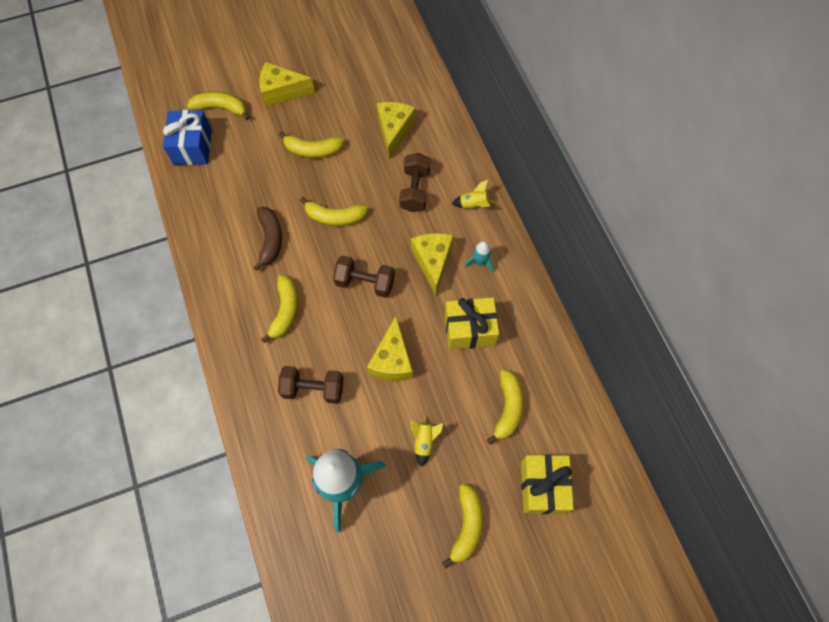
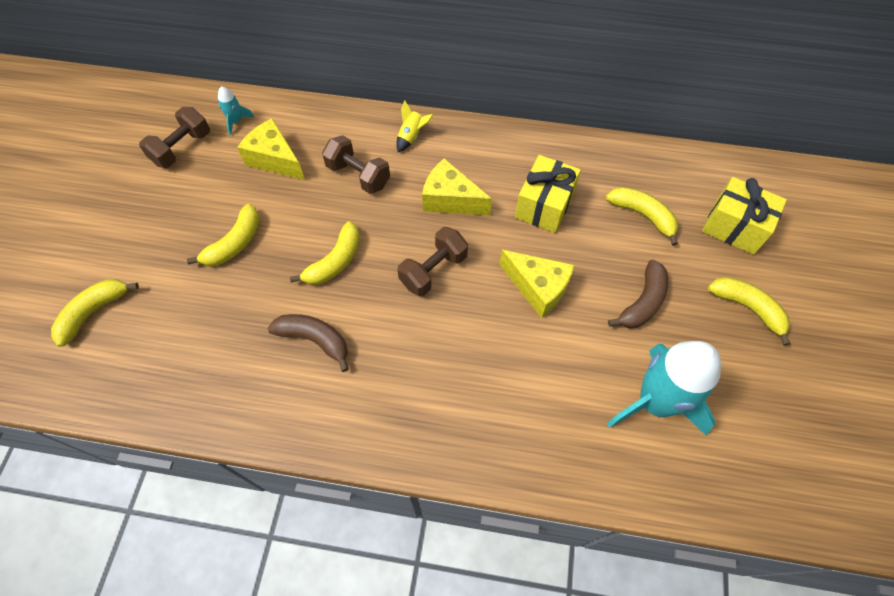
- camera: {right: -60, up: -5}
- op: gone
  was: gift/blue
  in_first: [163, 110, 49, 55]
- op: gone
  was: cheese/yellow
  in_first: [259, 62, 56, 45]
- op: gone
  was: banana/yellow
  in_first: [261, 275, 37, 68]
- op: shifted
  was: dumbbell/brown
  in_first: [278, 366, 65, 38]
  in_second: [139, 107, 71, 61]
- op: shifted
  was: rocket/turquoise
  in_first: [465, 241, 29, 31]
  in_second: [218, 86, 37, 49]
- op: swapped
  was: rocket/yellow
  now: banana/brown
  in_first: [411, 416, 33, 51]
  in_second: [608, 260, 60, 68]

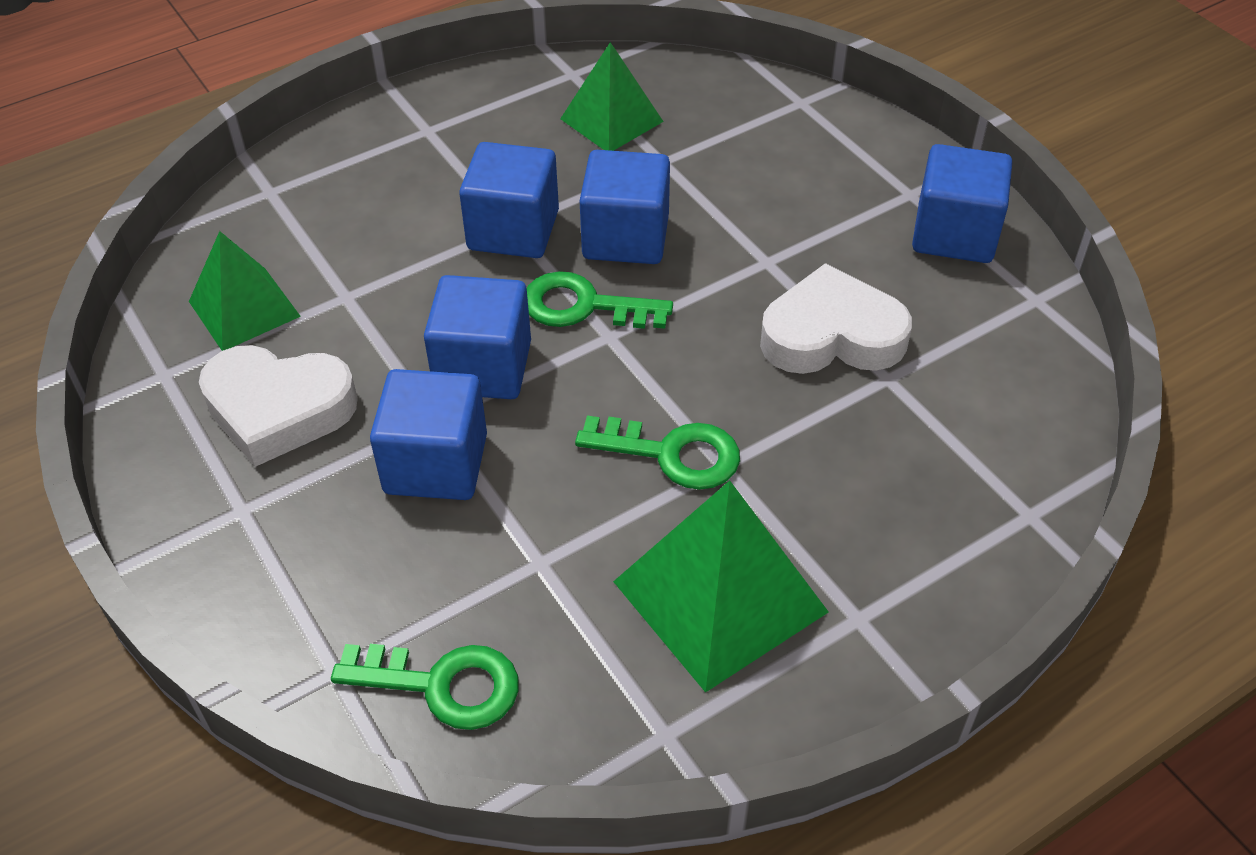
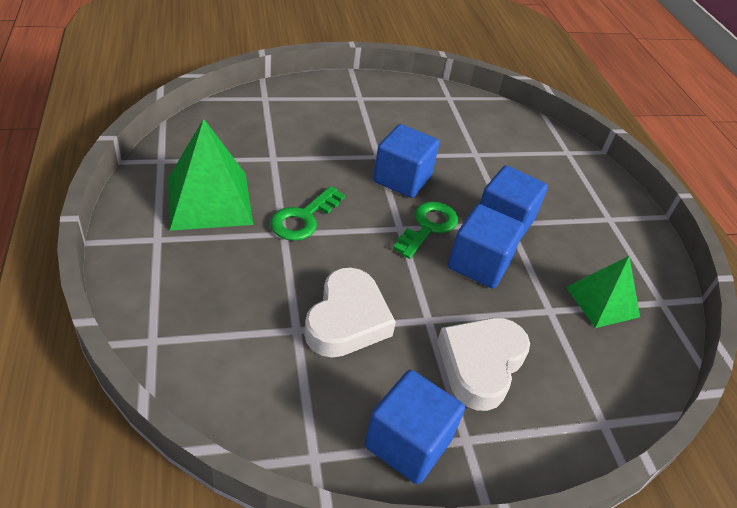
- camera: {right: 105, up: -5}
- op: gone
  was: pyramid/green
  in_first: [189, 231, 112, 120]
- op: gone
  was: key/green
  in_first: [331, 644, 188, 86]
- op: gone
  was: cube/blue
  in_first: [370, 369, 117, 131]
- op: shifted
  was: heart/white
  in_first: [199, 345, 159, 122]
  in_second: [437, 318, 93, 93]

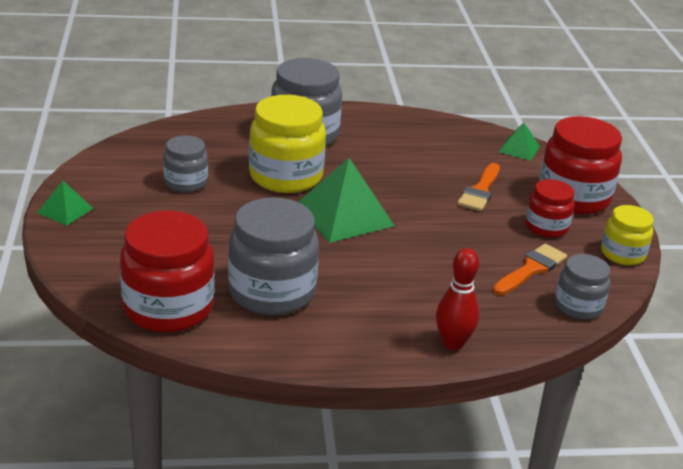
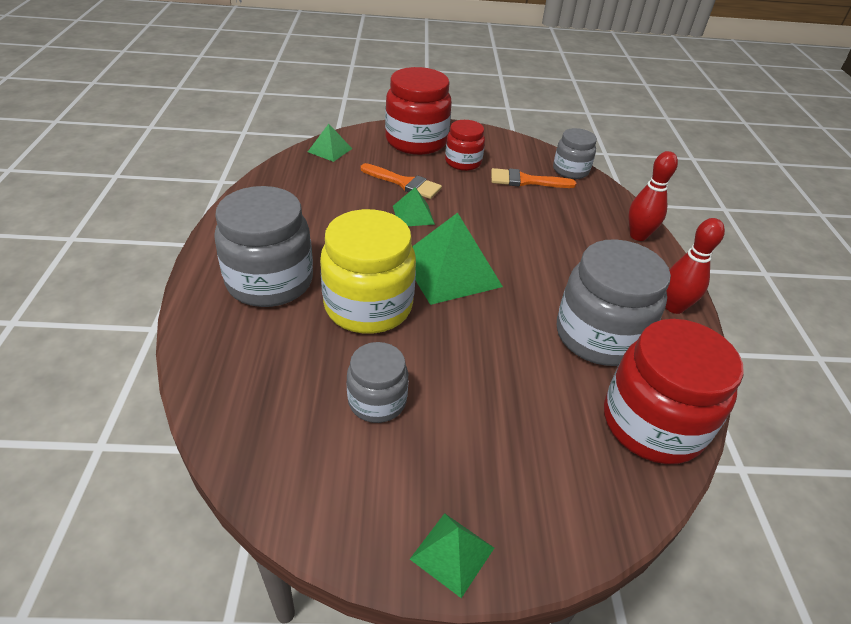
- camera: {right: -85, up: 10}
- op: gone
  was: jar/yellow
  in_first: [601, 205, 53, 60]
- op: new
  now: pyramid/green
  in_second: [393, 187, 42, 39]
- op: new
  now: bowling pin/red
  in_second: [665, 218, 60, 96]
- op: rotated
  was: brush/orange
  in_first: [493, 244, 74, 51]
  in_second: [491, 168, 86, 20]
  clockwise: -45

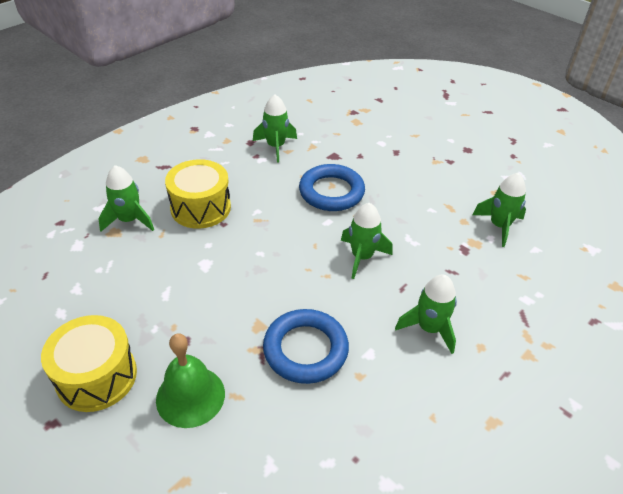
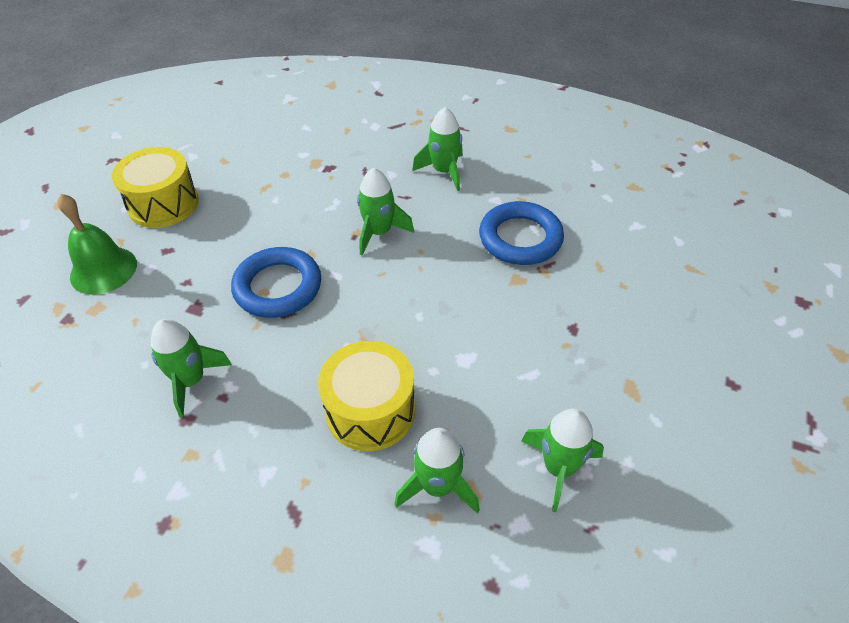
- camera: {right: -110, up: 5}
- op: shifted
  was: drum/yellow
  in_first: [41, 315, 96, 97]
  in_second: [112, 147, 87, 81]
- op: shifted
  was: bell/green
  in_first: [156, 334, 69, 94]
  in_second: [57, 194, 80, 101]
- op: shifted
  was: rocket/green
  in_first: [472, 173, 54, 74]
  in_second: [521, 409, 83, 103]

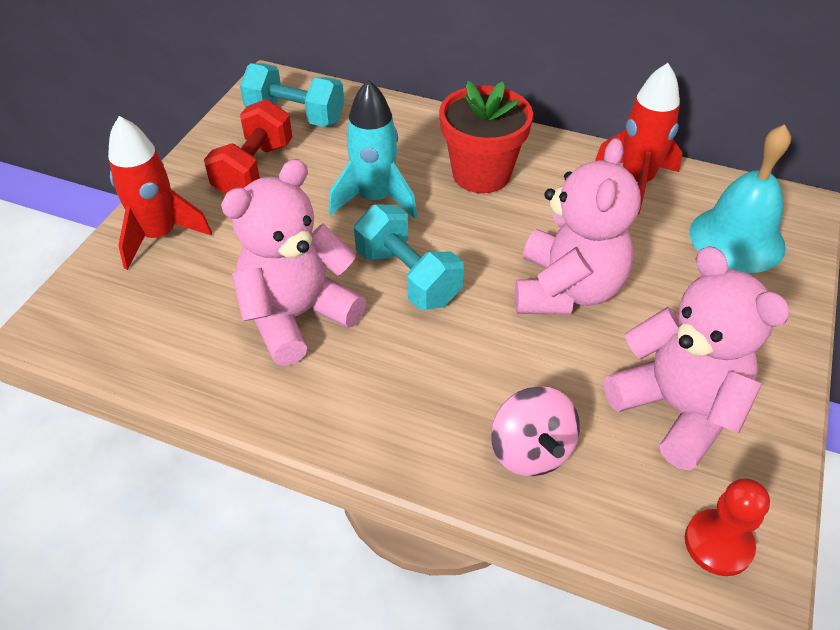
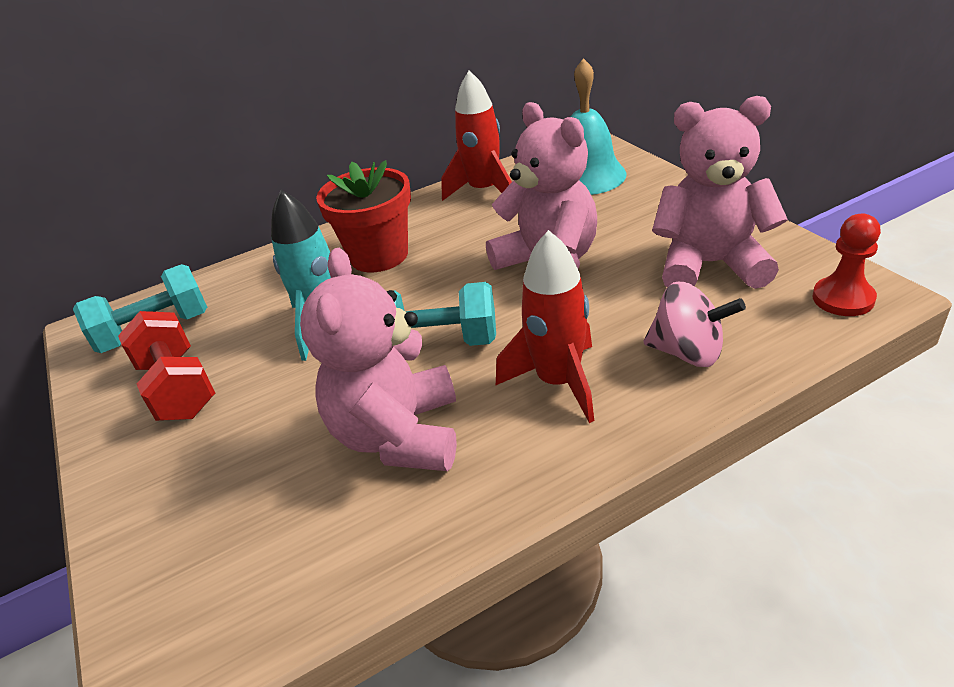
- camera: {right: -45, up: -10}
- op: shifted
  was: rocket/red
  in_first: [108, 116, 104, 154]
  in_second: [496, 230, 98, 193]

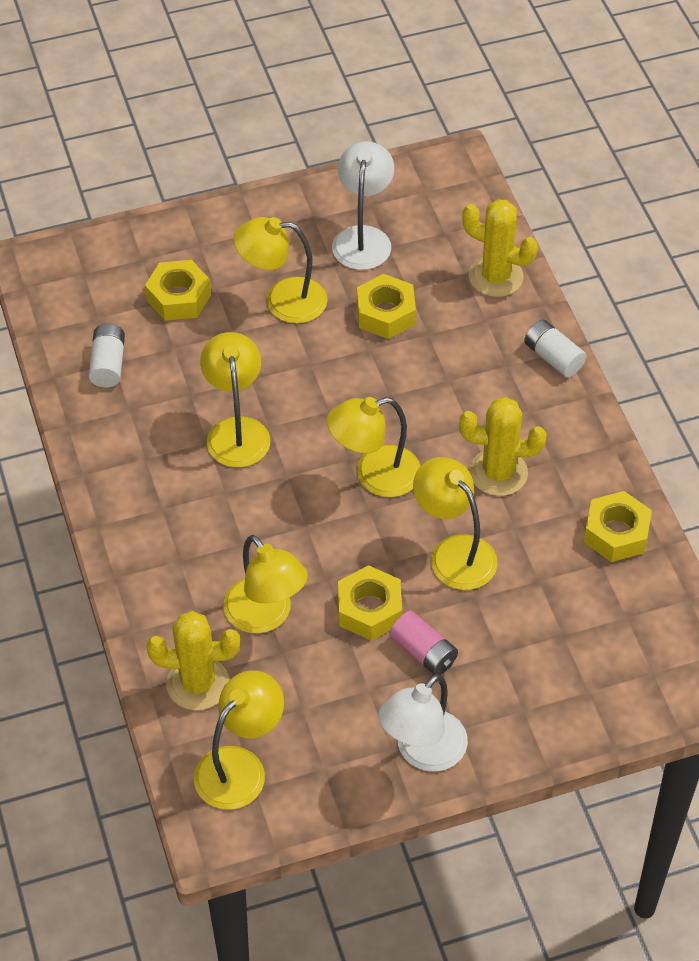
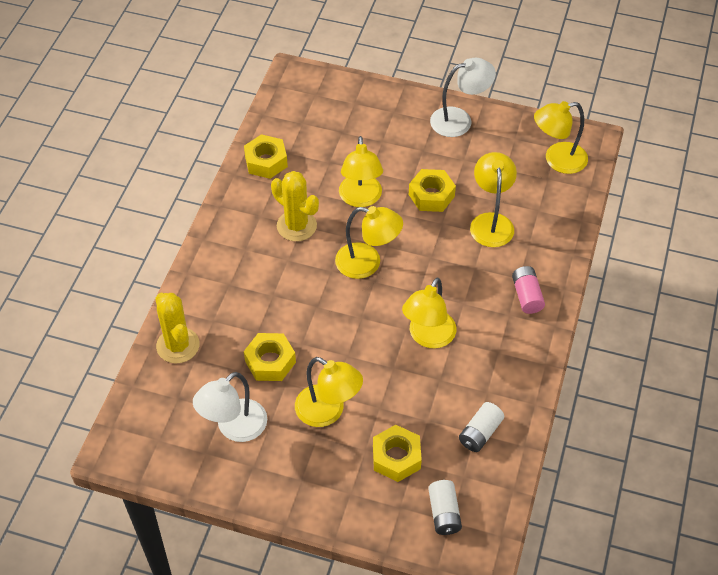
- camera: {right: -145, up: 0}
- op: gone
  was: cactus/yellow
  in_first: [146, 611, 94, 100]
- op: shifted
  was: battery/pink
  in_first: [390, 611, 68, 64]
  in_second: [512, 266, 33, 48]
- op: shifted
  was: battery/white
  in_first: [524, 320, 62, 57]
  in_second: [428, 480, 34, 55]

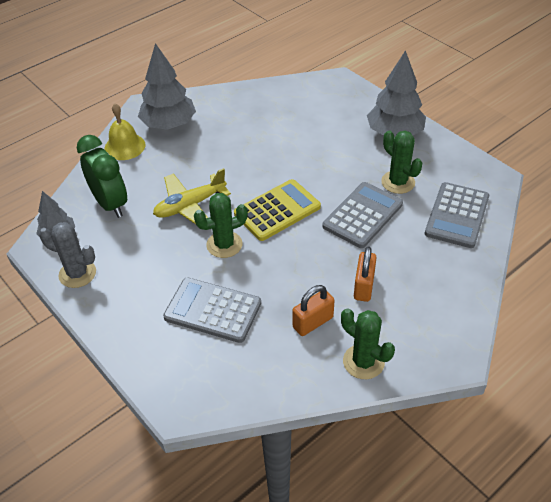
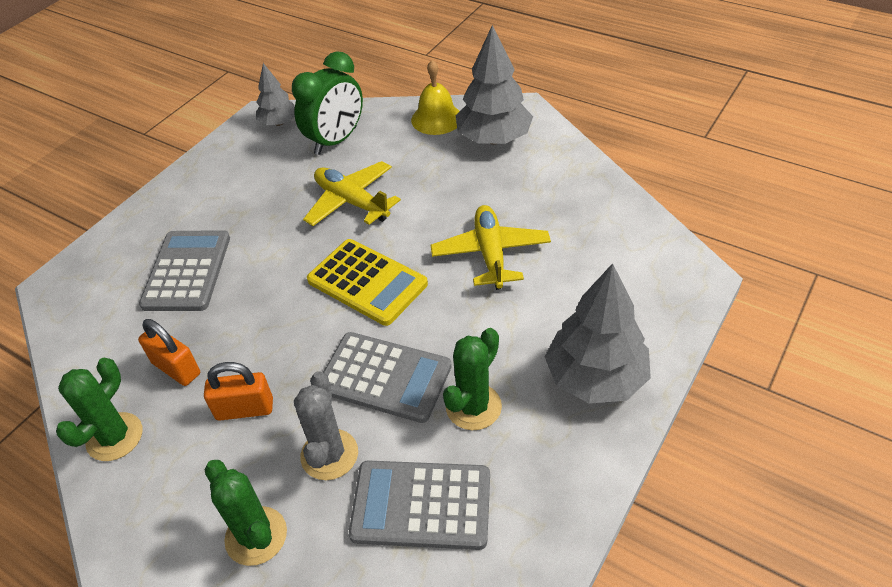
- camera: {right: 75, up: 0}
- op: new
  now: plane/yellow
  in_second: [431, 205, 120, 85]
- op: shifted
  was: cactus/grey
  in_first: [39, 222, 57, 66]
  in_second: [294, 371, 64, 109]
- op: shifted
  was: cactus/green
  in_first: [194, 193, 54, 65]
  in_second: [204, 460, 83, 106]

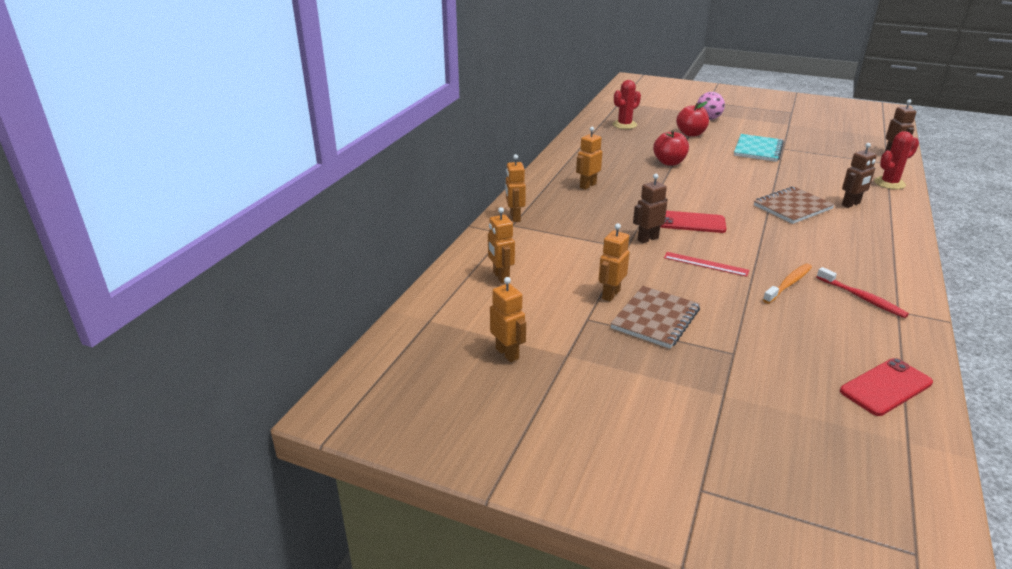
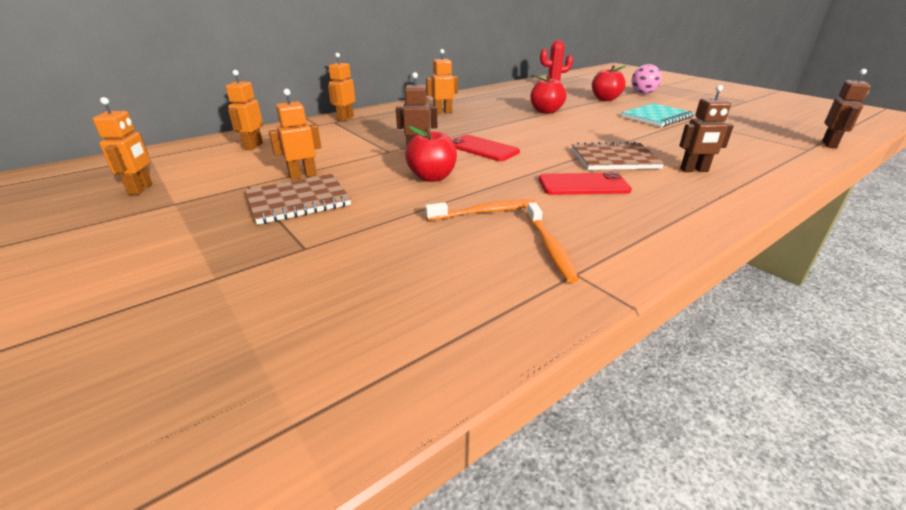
- camera: {right: 30, up: 0}
- op: gone
  was: cactus/red
  in_first: [874, 131, 45, 58]
- op: shifted
  was: phone/red
  in_first: [840, 358, 93, 58]
  in_second: [539, 172, 93, 23]
- op: swapped
  was: ruler/red
  now: apple/red
  in_first: [664, 252, 85, 25]
  in_second: [405, 126, 52, 56]
- op: repainted
  was: toothbrush/red
  now: toothbrush/orange
  in_first: [817, 267, 92, 51]
  in_second: [526, 203, 53, 80]

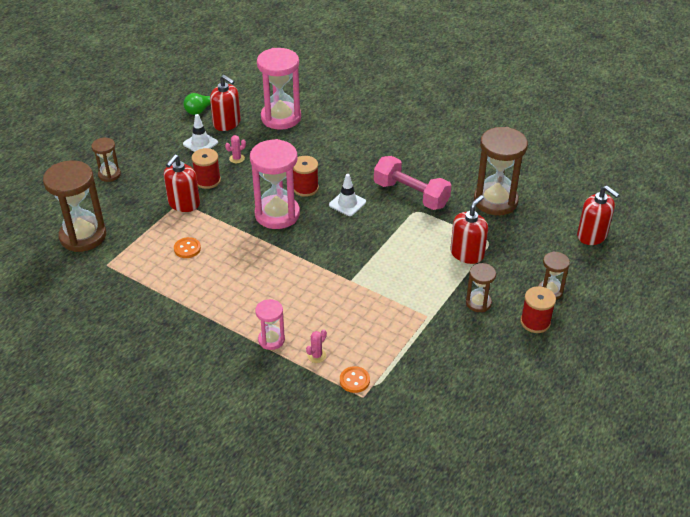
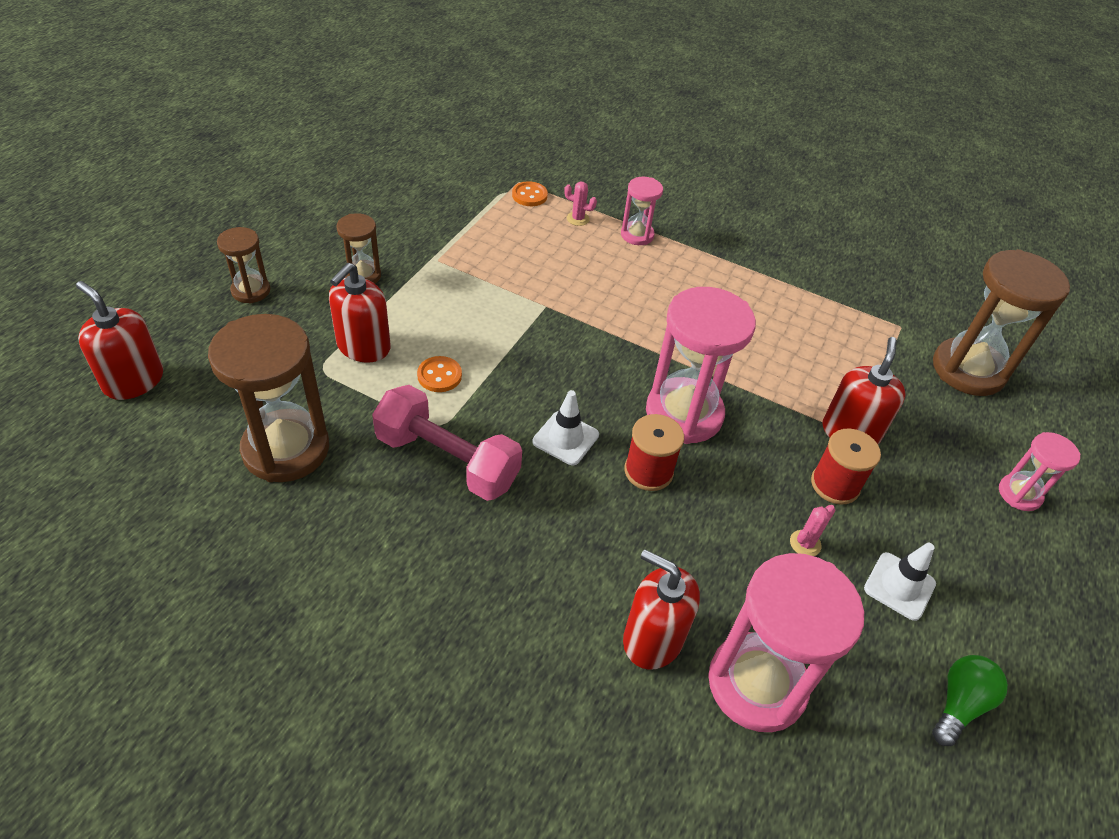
- camera: {right: 170, up: 5}
- op: gone
  was: spool/red
  in_first: [520, 286, 36, 47]
- op: shifted
  was: button/orange
  in_first: [174, 237, 27, 21]
  in_second: [417, 356, 45, 36]
- op: shifted
  was: soap dispenser/red
  in_first: [210, 75, 31, 56]
  in_second: [623, 549, 77, 121]
- op: repainted
  was: hourglass/brown
  now: hourglass/pink
  in_first: [91, 137, 30, 45]
  in_second: [999, 432, 81, 79]
- op: rotated
  was: cactus/pink
  in_first: [306, 329, 21, 34]
  in_second: [564, 182, 33, 44]
  clockwise: 75

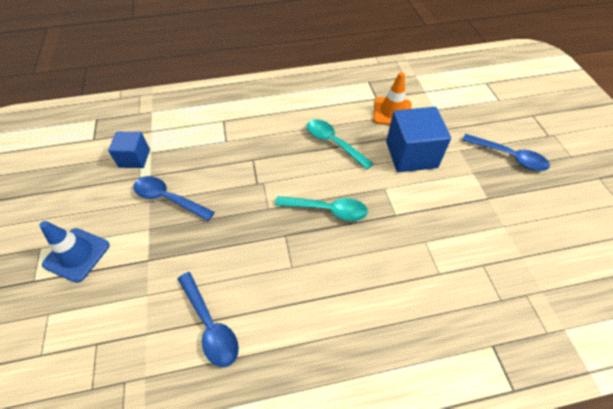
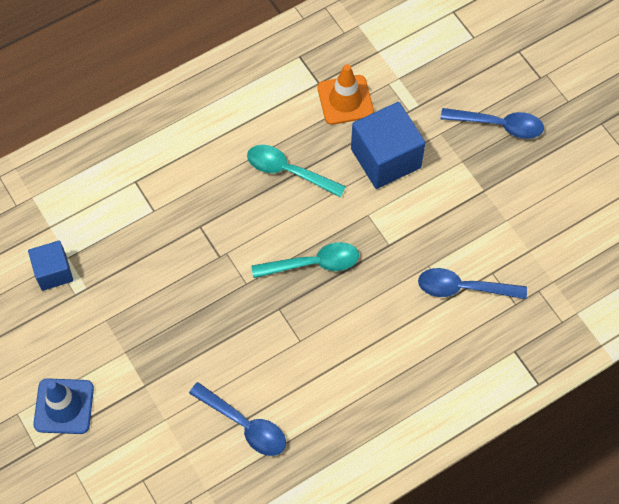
- camera: {right: -20, up: 10}
- op: shifted
  was: spoon/blue
  in_first: [133, 176, 82, 45]
  in_second: [418, 268, 109, 31]

